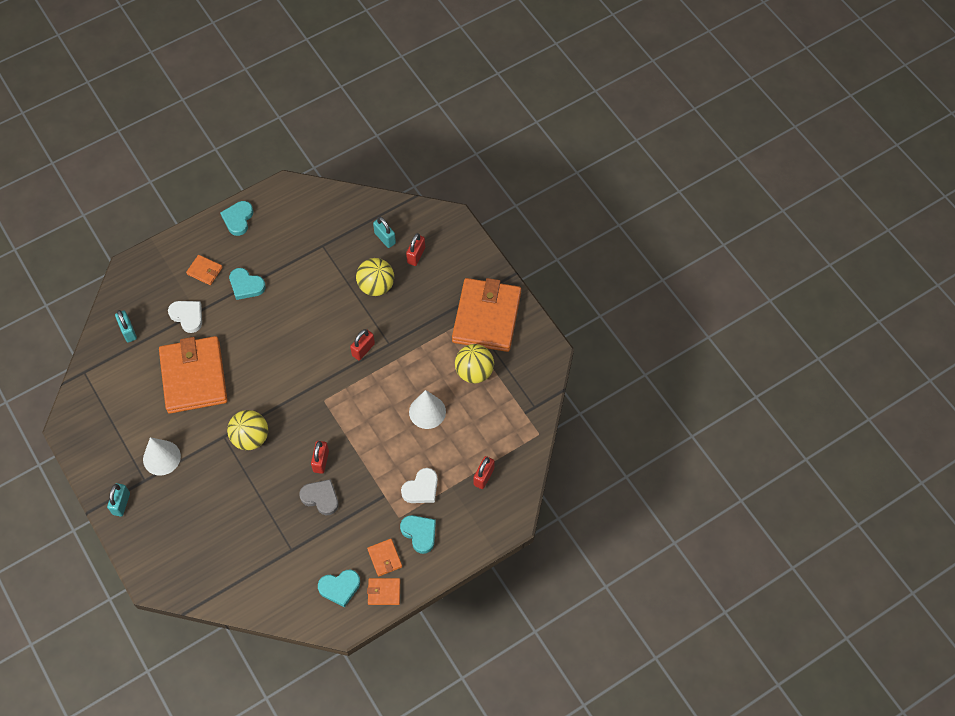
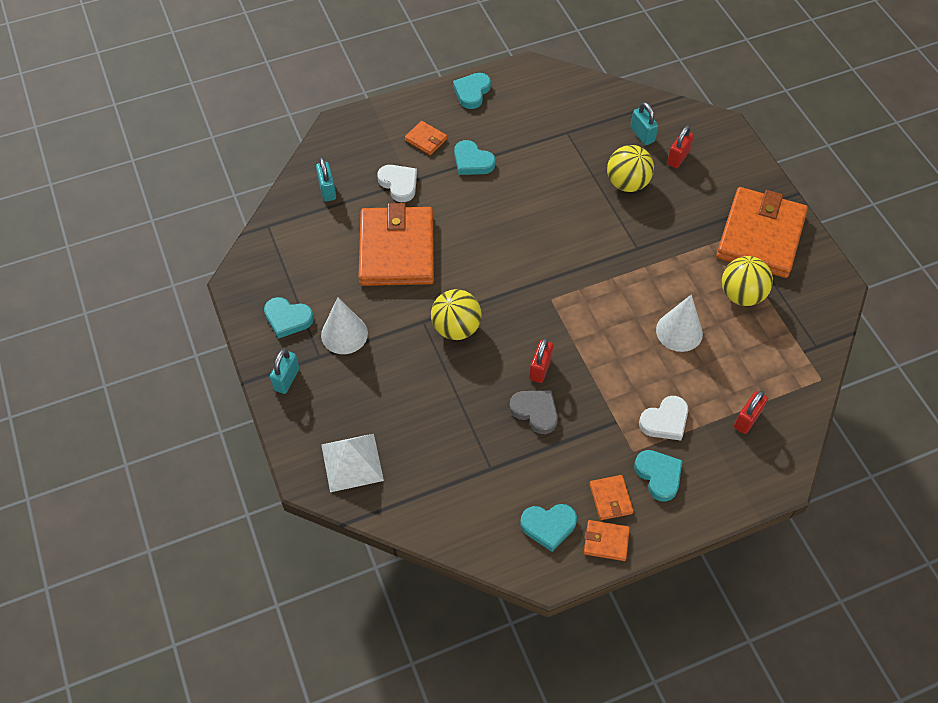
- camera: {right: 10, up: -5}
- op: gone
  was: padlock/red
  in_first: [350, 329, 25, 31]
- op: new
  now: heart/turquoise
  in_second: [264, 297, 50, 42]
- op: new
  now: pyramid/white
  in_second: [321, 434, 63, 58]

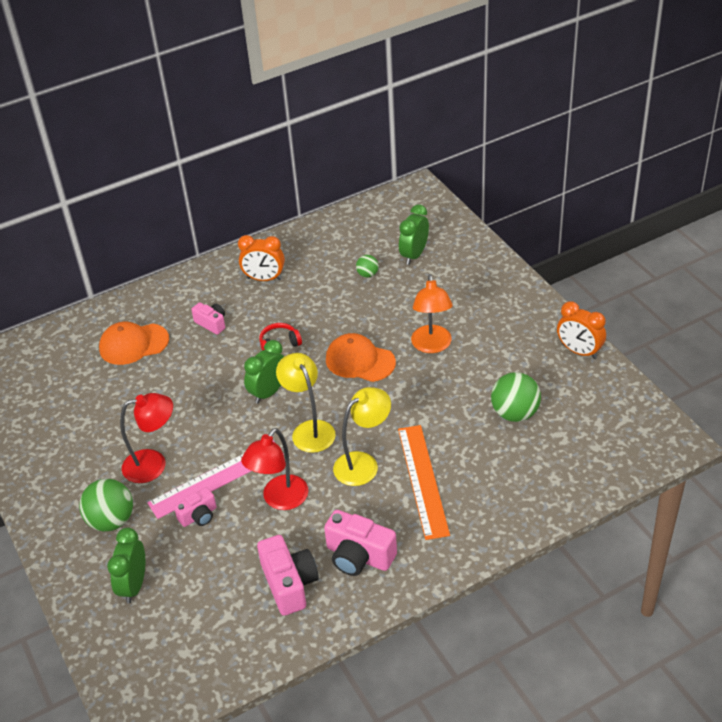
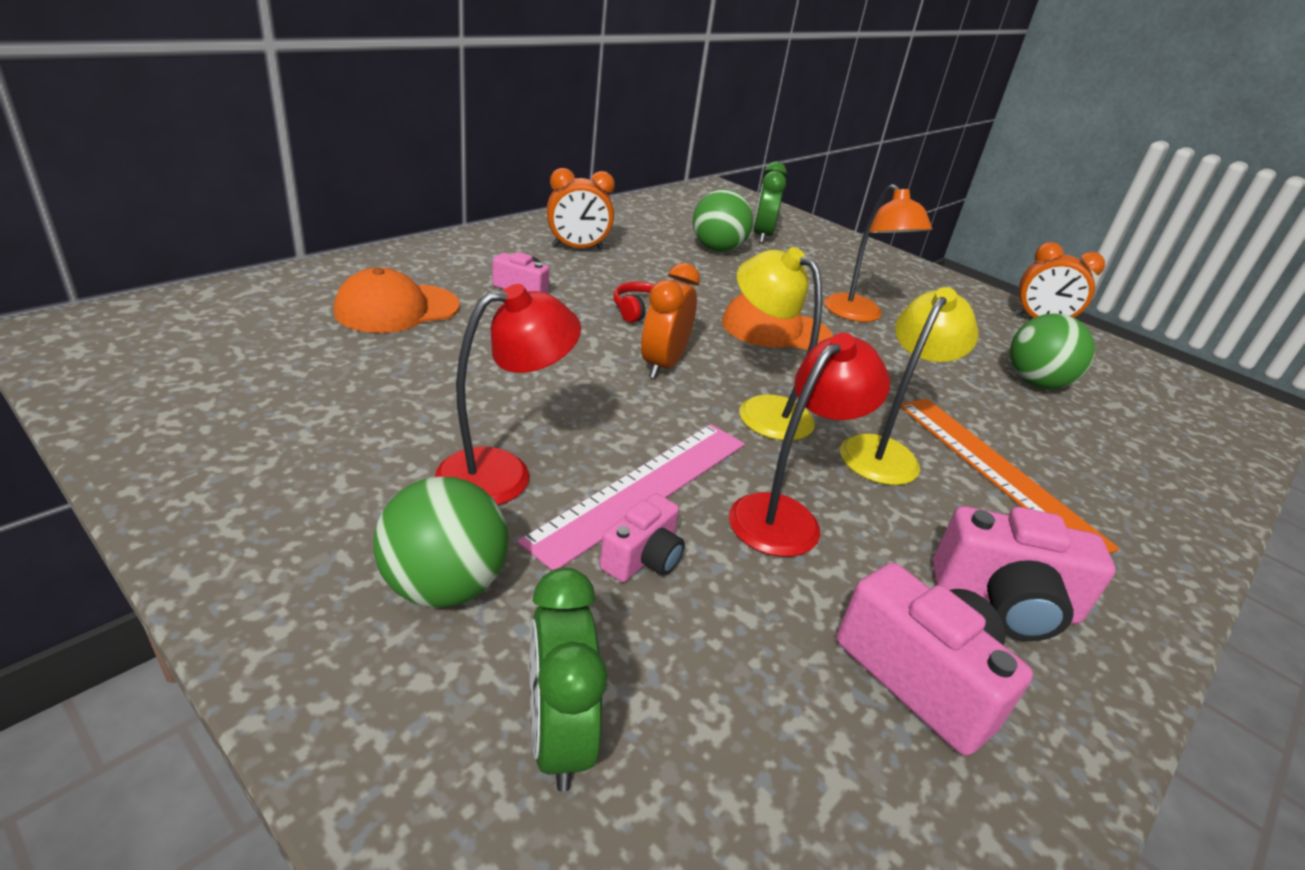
- camera: {right: -25, up: -10}
- op: repainted
  was: clock/green
  now: clock/orange
  in_first: [244, 340, 40, 64]
  in_second: [641, 263, 59, 115]
- op: rotated
  was: lamp/red
  in_first: [241, 428, 67, 82]
  in_second: [729, 333, 161, 224]
  clockwise: -150
- op: scaled
  was: ball/green
  in_first: [356, 255, 23, 22]
  in_second: [693, 189, 60, 63]
  ratio: 1.9

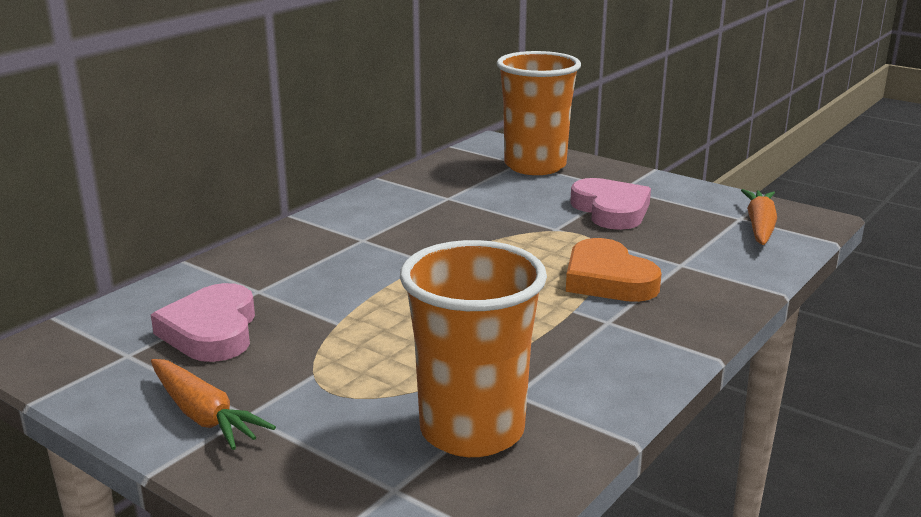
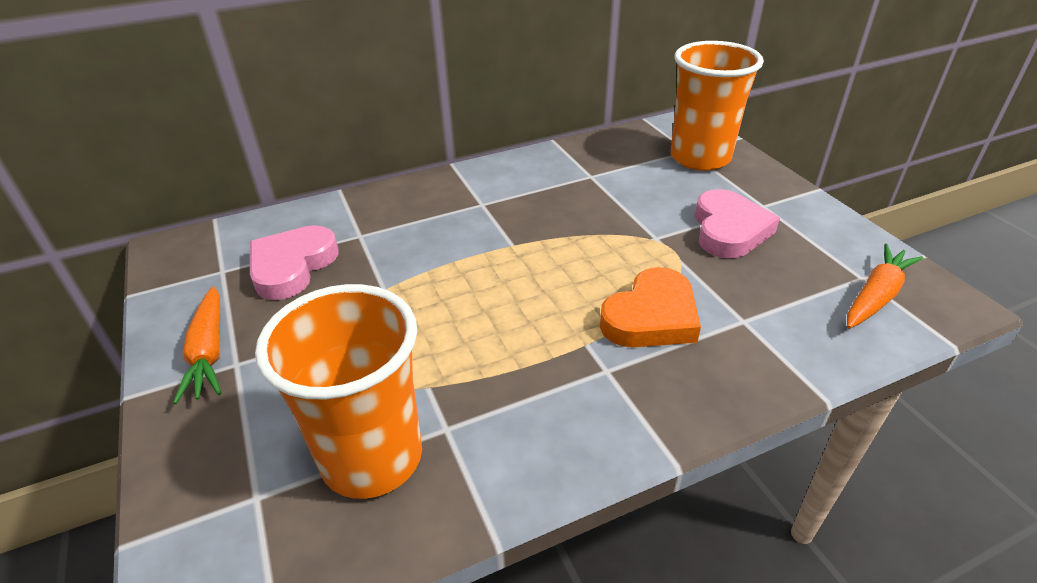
- camera: {right: 30, up: 15}
- op: rotated
  was: heart/orange
  in_first: [566, 238, 95, 64]
  in_second: [600, 267, 101, 80]
  clockwise: -135

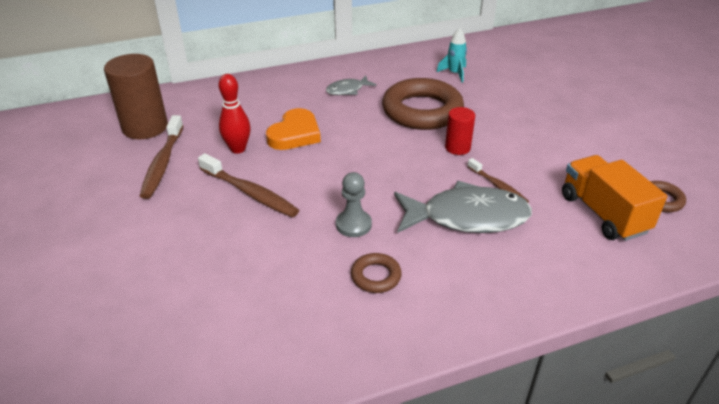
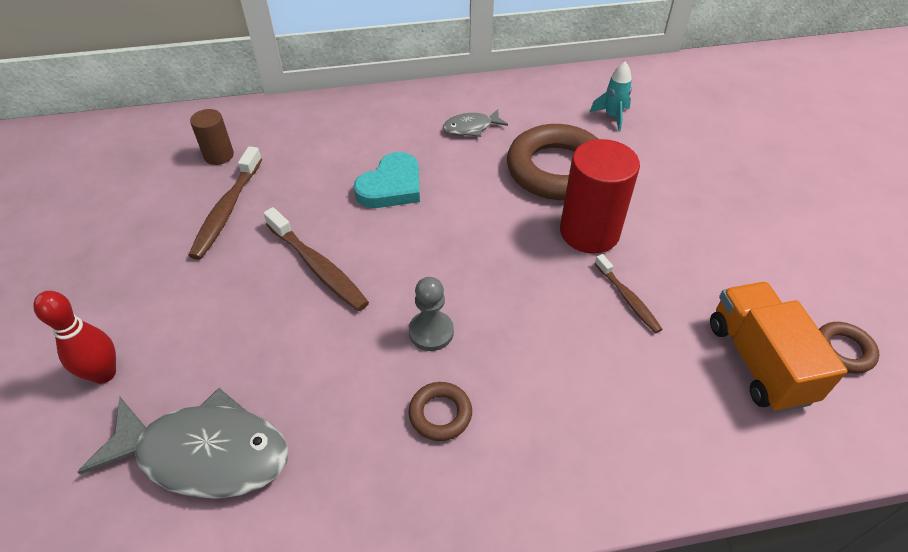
- camera: {right: 10, up: 10}
- op: shifted
  was: bowling pin/red
  in_first: [219, 74, 32, 80]
  in_second: [33, 291, 83, 93]
- op: shifted
  was: fish/grey
  in_first: [394, 181, 138, 52]
  in_second: [78, 388, 210, 111]
- op: repainted
  was: heart/orange
  now: heart/turquoise
  in_first: [266, 108, 55, 42]
  in_second: [354, 152, 66, 56]
- op: scaled
  was: cylinder/brown
  in_first: [104, 54, 64, 85]
  in_second: [190, 109, 44, 56]
  ratio: 0.55
- op: scaled
  was: cylinder/red
  in_first: [445, 107, 30, 48]
  in_second: [560, 139, 80, 115]
  ratio: 1.83

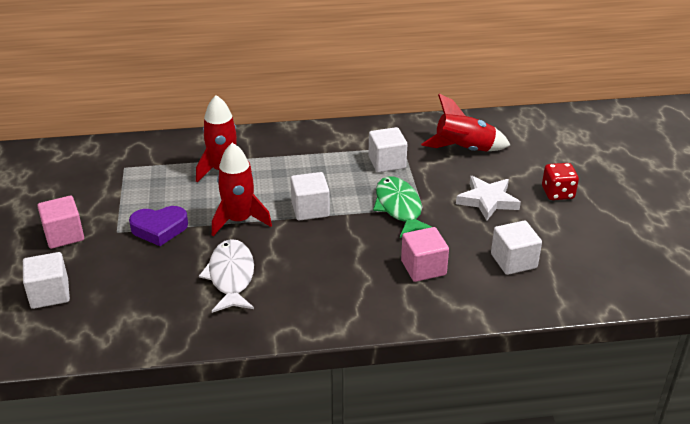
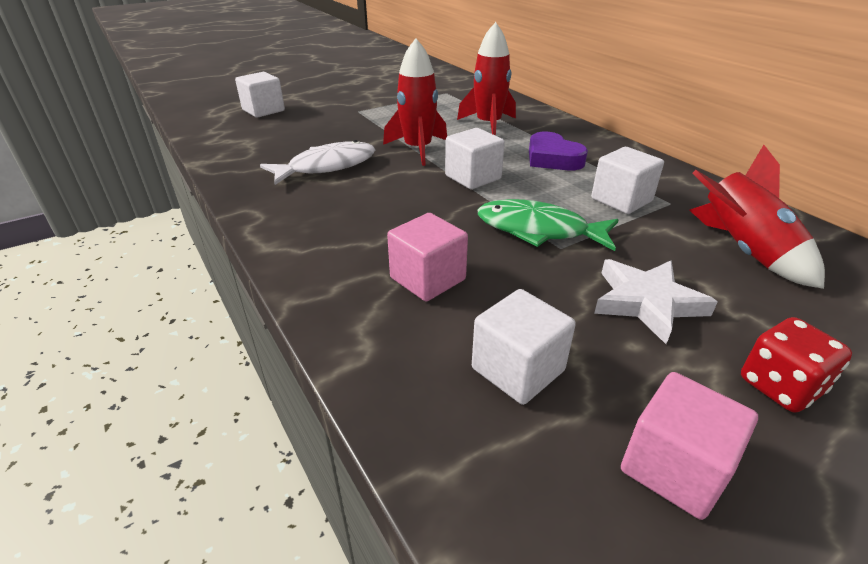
- camera: {right: 65, up: 0}
- op: shifted
  was: cube/pink
  in_first: [37, 196, 47, 53]
  in_second: [621, 372, 137, 148]
- op: shifted
  was: heart/purple
  in_first: [129, 206, 59, 40]
  in_second: [529, 132, 59, 38]
- op: rotated
  was: fish/green
  in_first: [373, 177, 59, 61]
  in_second: [478, 199, 140, 52]
  clockwise: -120

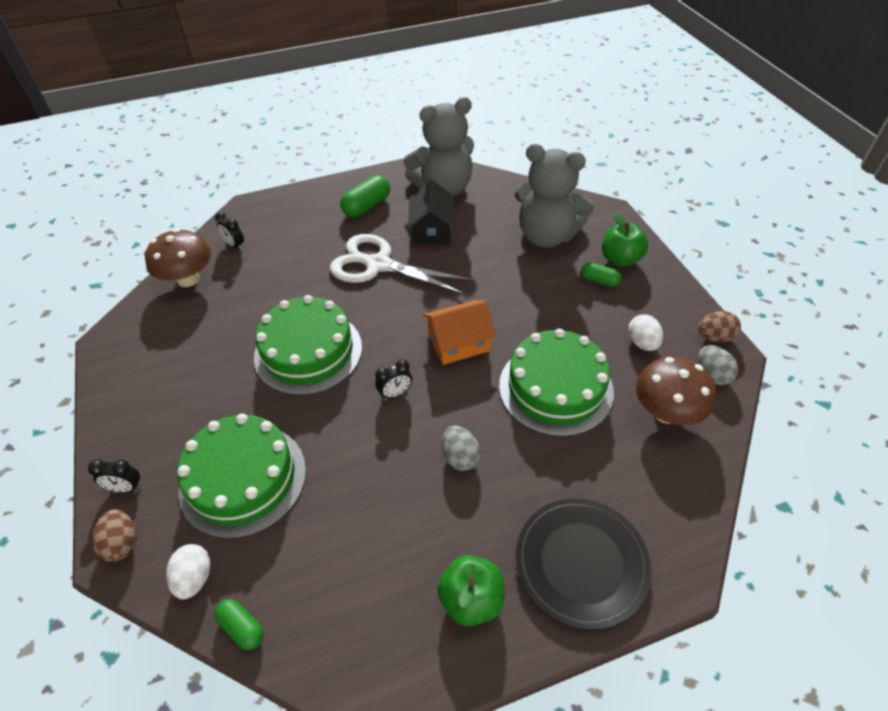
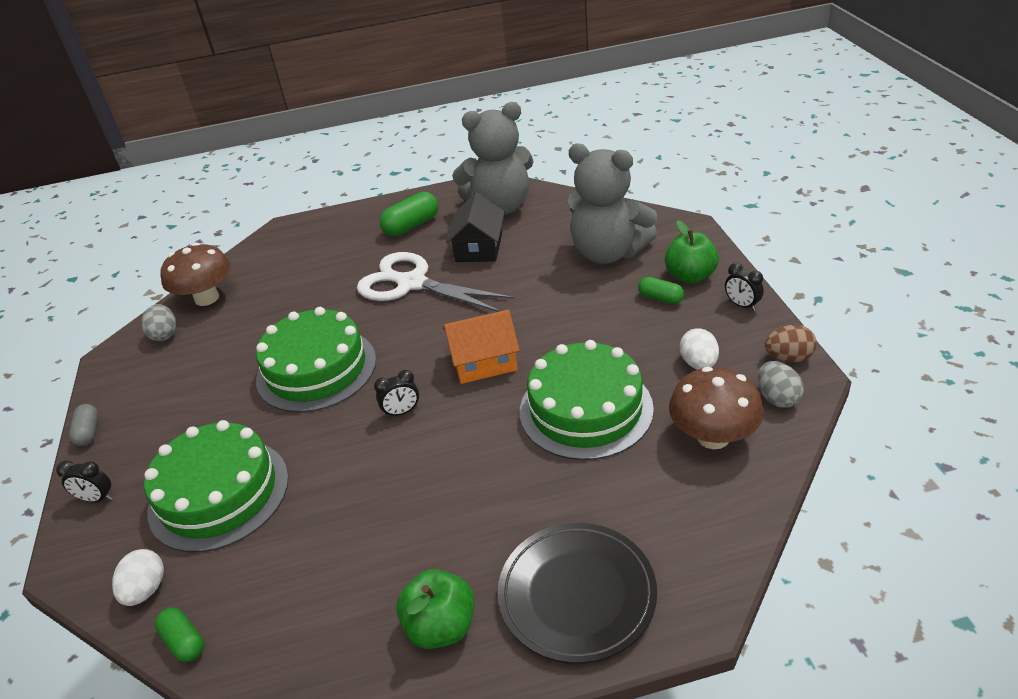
- camera: {right: 10, up: -10}
- op: gone
  was: egg/brown
  in_first: [92, 509, 45, 53]
- op: new
  now: capsule/grey
  in_second: [69, 404, 29, 42]
- op: shifted
  was: clock/black
  in_first: [215, 212, 29, 38]
  in_second: [725, 263, 39, 48]
- op: shifted
  was: egg/grey
  in_first: [442, 426, 38, 45]
  in_second: [141, 304, 35, 37]

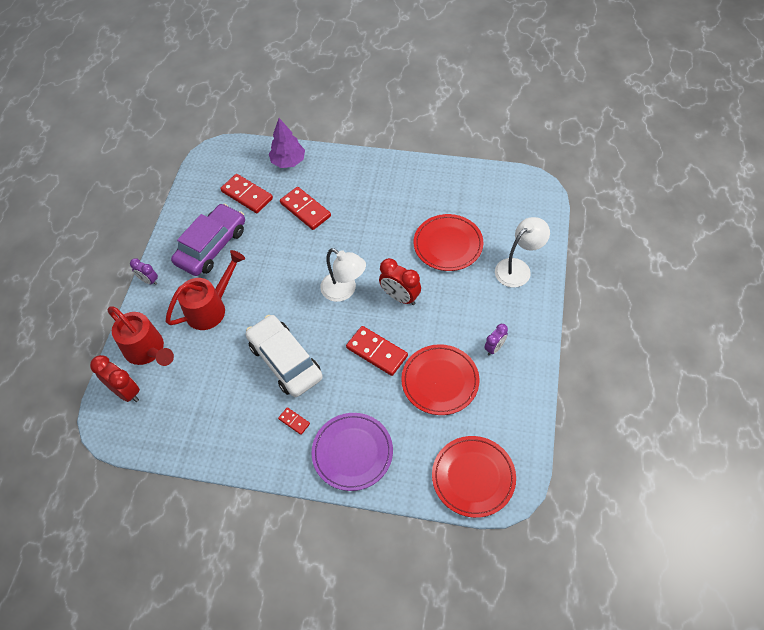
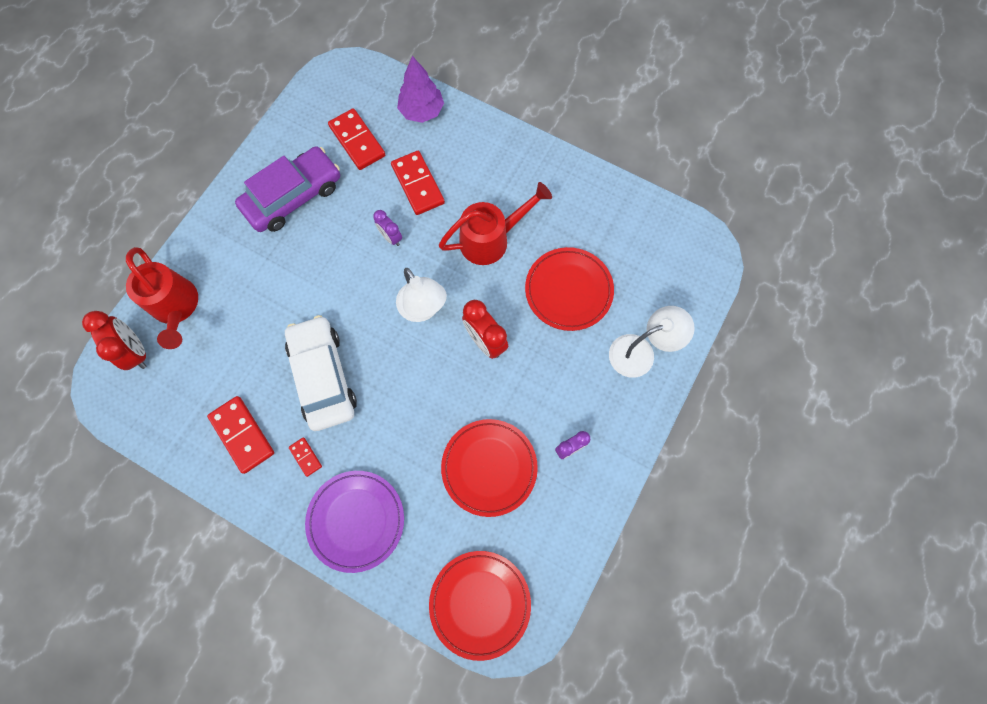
- camera: {right: 15, up: 15}
- op: shifted
  was: clock/purple
  in_first: [130, 258, 28, 27]
  in_second: [373, 210, 29, 36]
- op: shifted
  was: watering can/red
  in_first: [166, 250, 79, 80]
  in_second: [439, 182, 113, 83]
- op: shifted
  was: domino/red
  in_first: [346, 326, 62, 50]
  in_second: [207, 396, 67, 78]

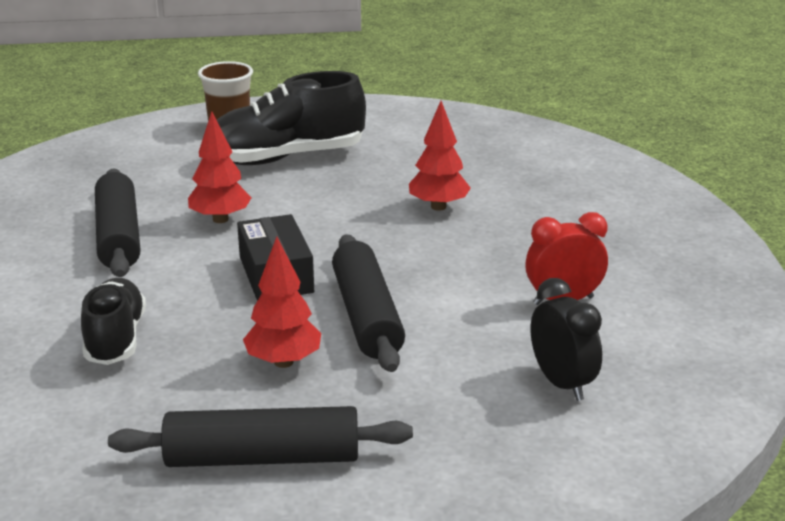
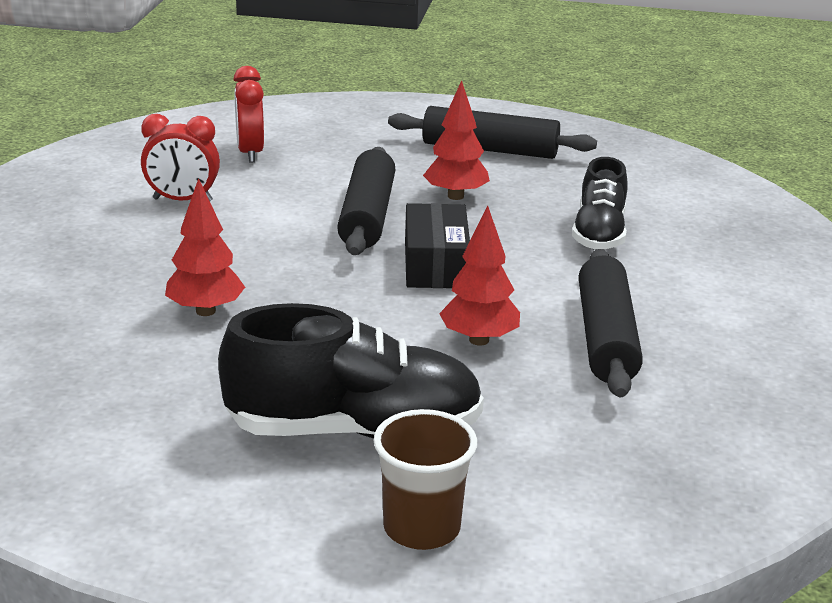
- camera: {right: -165, up: 0}
- op: repainted
  was: clock/black
  now: clock/red
  in_first: [530, 278, 72, 123]
  in_second: [233, 66, 31, 97]

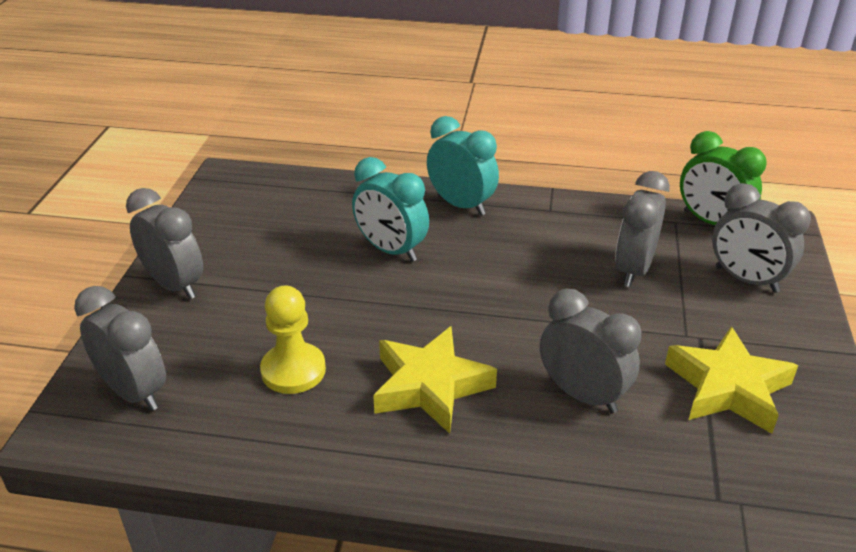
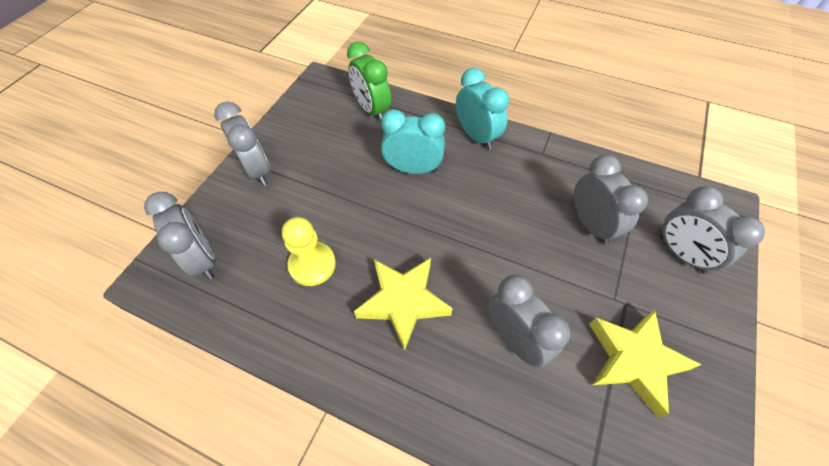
- camera: {right: 15, up: 20}
- op: shifted
  was: clock/green
  in_first: [680, 131, 87, 94]
  in_second: [347, 41, 44, 81]
- op: rotated
  was: clock/turquoise
  in_first: [352, 157, 77, 105]
  in_second: [381, 109, 64, 65]
  clockwise: 135
- op: rotated
  was: clock/grey
  in_first: [615, 171, 55, 116]
  in_second: [574, 155, 74, 90]
  clockwise: 120

